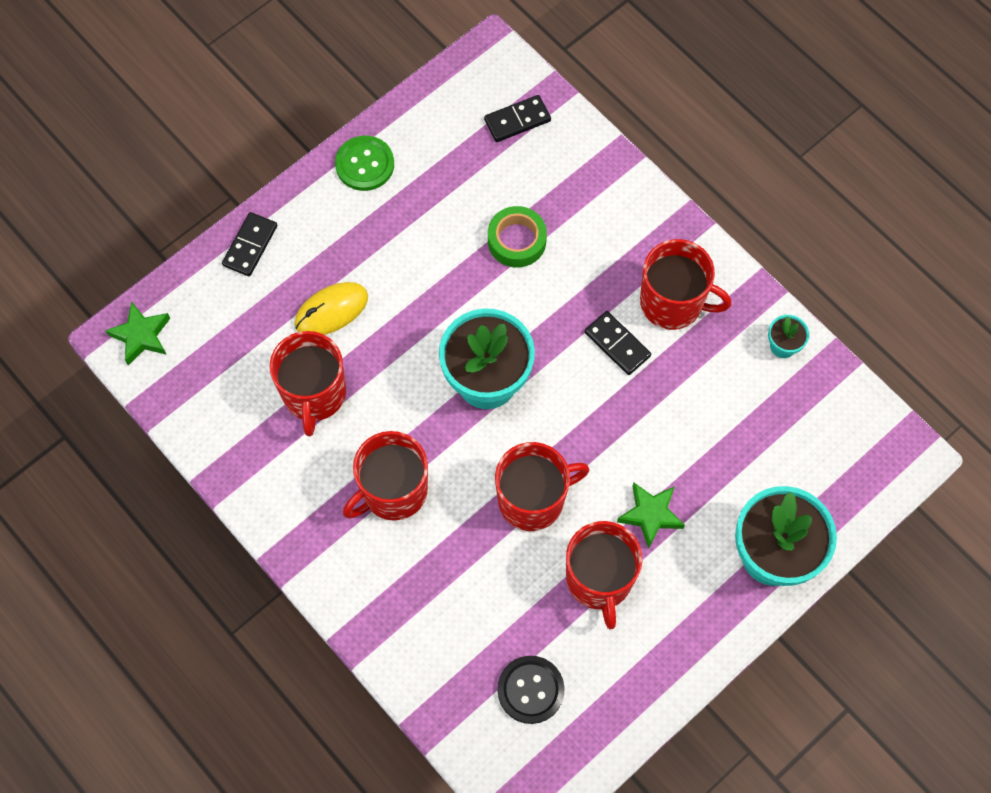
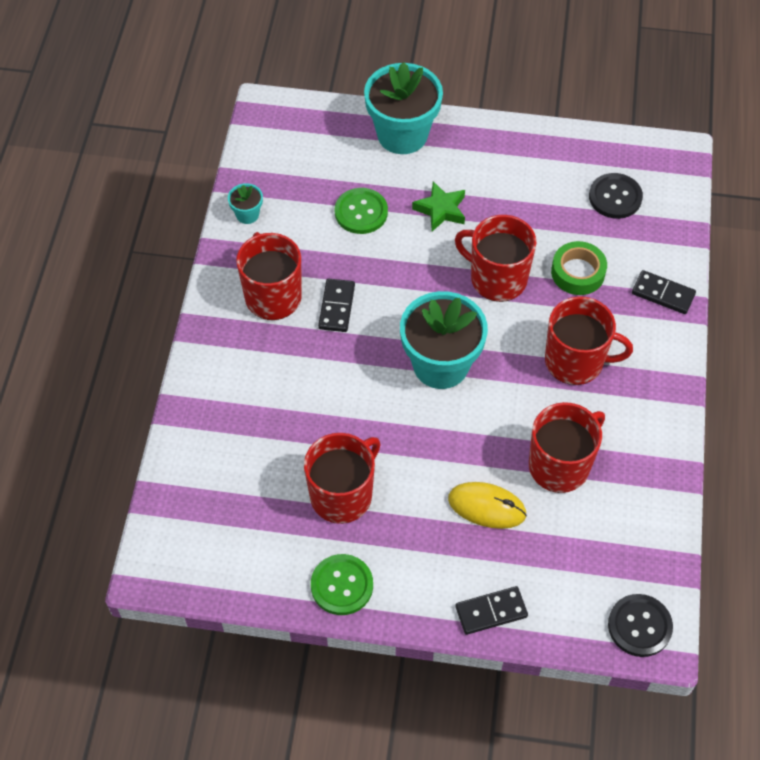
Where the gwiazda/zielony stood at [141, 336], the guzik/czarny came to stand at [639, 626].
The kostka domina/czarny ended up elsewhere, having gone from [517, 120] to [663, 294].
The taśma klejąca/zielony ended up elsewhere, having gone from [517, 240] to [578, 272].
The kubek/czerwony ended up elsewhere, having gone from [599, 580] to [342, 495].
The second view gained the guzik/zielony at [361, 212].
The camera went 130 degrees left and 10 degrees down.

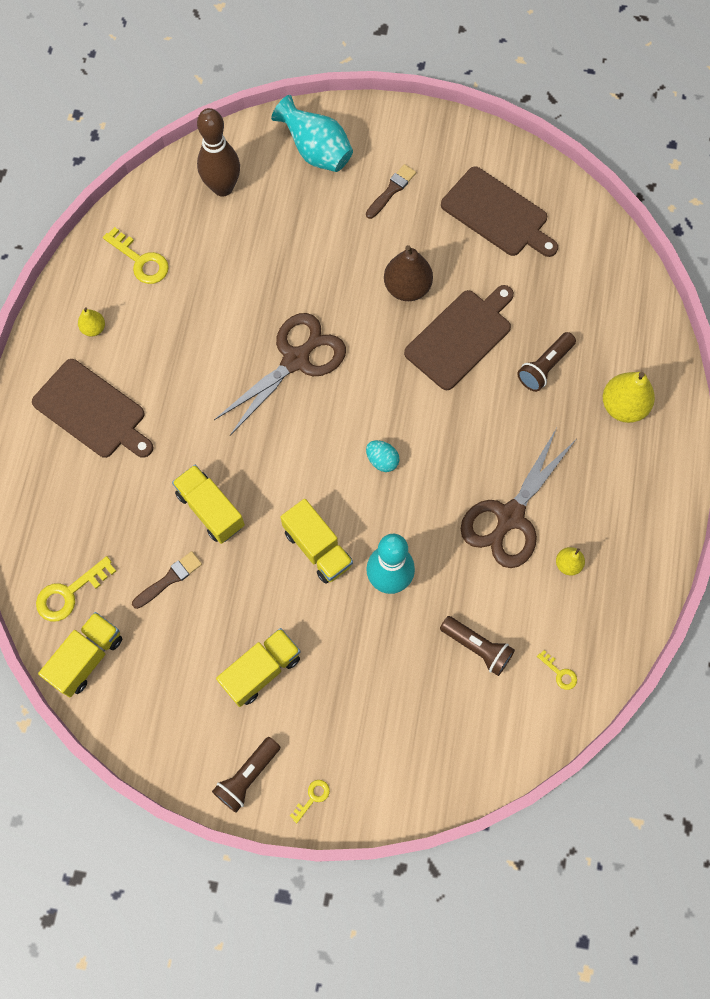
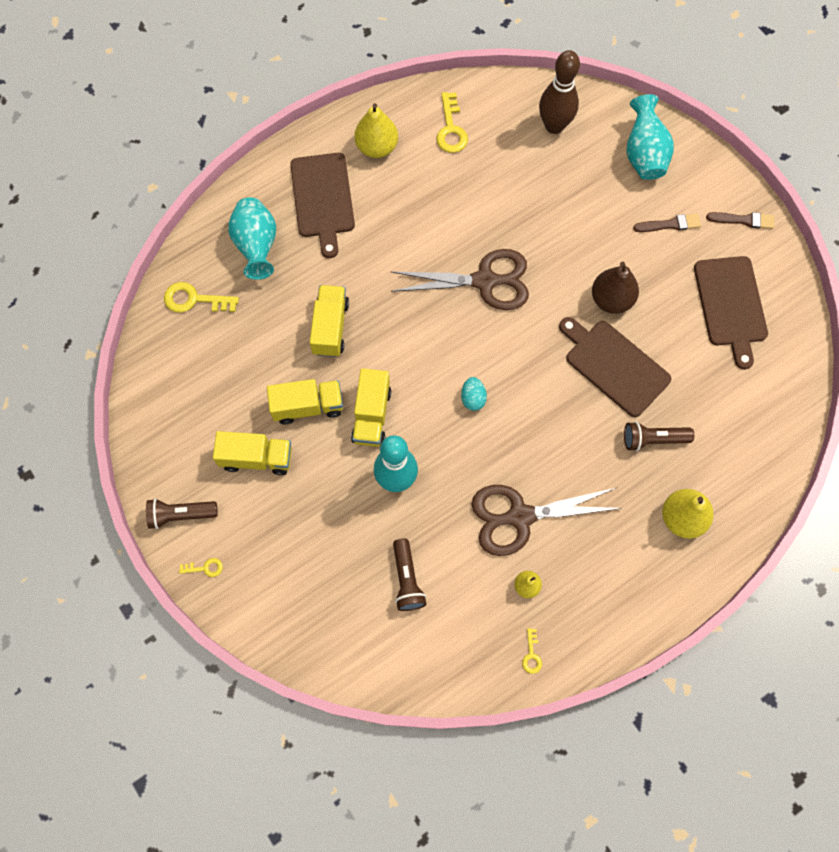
The ciężarówka/żółty ended up elsewhere, having gone from [87, 658] to [308, 406].
The size of the gruszka/żółty at [94, 328] changed by a factor of 1.85.
The pędzel/brązowy ended up elsewhere, having gone from [169, 579] to [743, 220].
The deska do krojenia/brązowy at [460, 337] ended up facing another way, 135 degrees counterclockwise from before.
The klucz/żółty ended up elsewhere, having gone from [559, 673] to [531, 655].
The second view gained the wazon/turkusowy at [257, 246].
The camera went 45 degrees right and 0 degrees up.

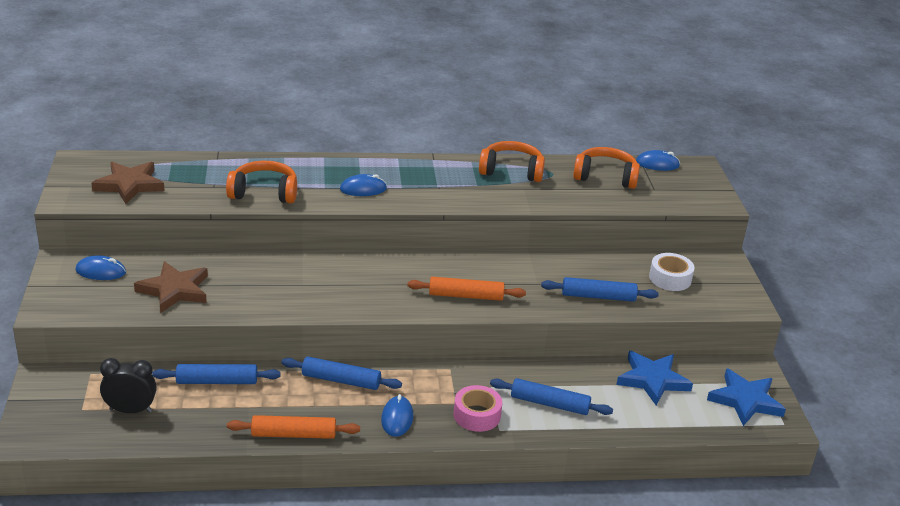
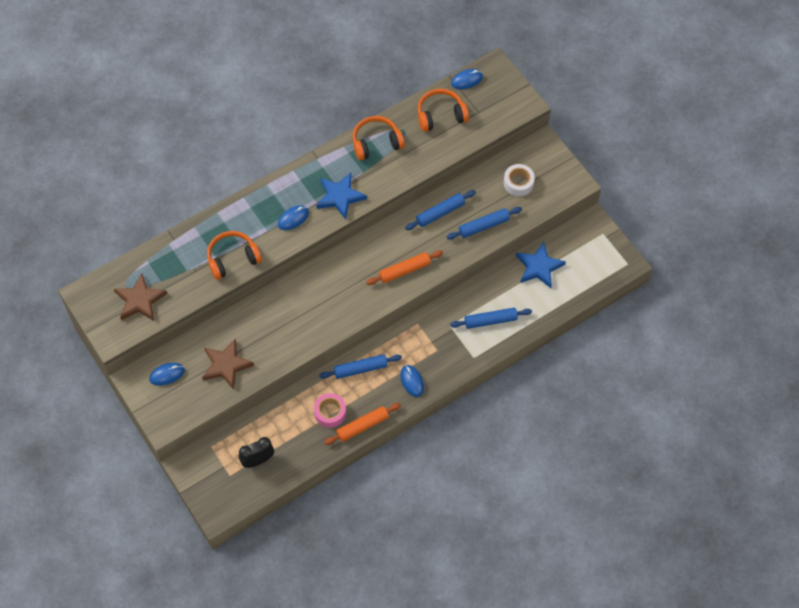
The wałek do ciasta/niebieski ended up elsewhere, having gone from [217, 381] to [440, 213].
The taśma klejąca/różowy ended up elsewhere, having gone from [477, 415] to [330, 412].
The gwiazda/niebieski ended up elsewhere, having gone from [745, 400] to [340, 197].
The camera went 25 degrees left and 30 degrees up.

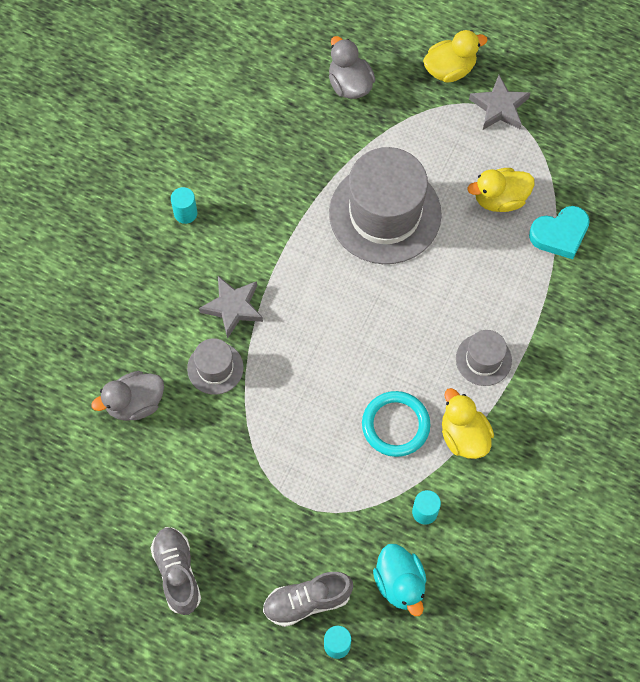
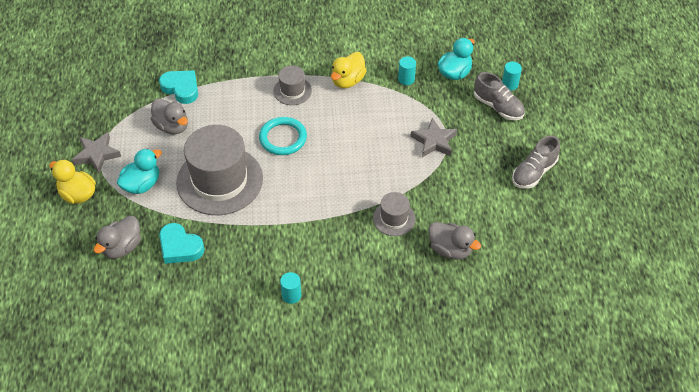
The gwiazda/szary ended up elsewhere, having gone from [233, 307] to [434, 141].
The pierścień/turkusowy ended up elsewhere, having gone from [395, 425] to [283, 138].
What was the kaczka/żółty at [500, 199] turned into the kaczka/szary at [172, 126].
The second view gained the kaczka/turkusowy at [142, 184].
The second view gained the serce/turkusowy at [180, 247].
The camera went 120 degrees left and 15 degrees down.

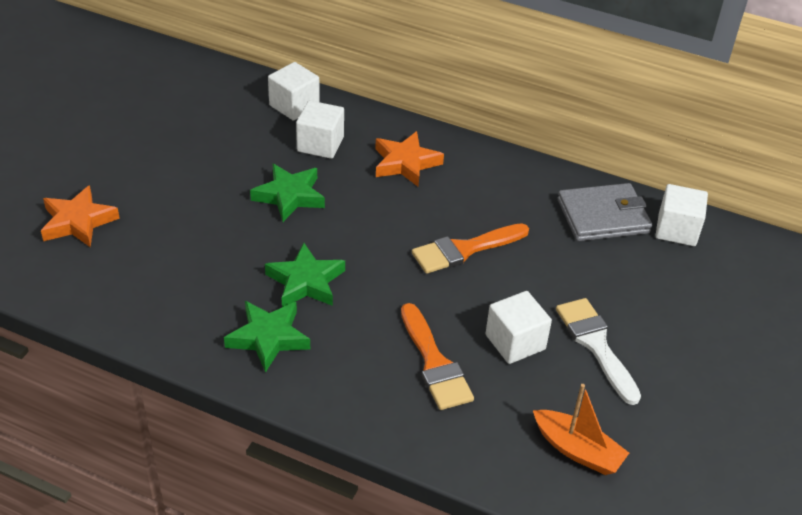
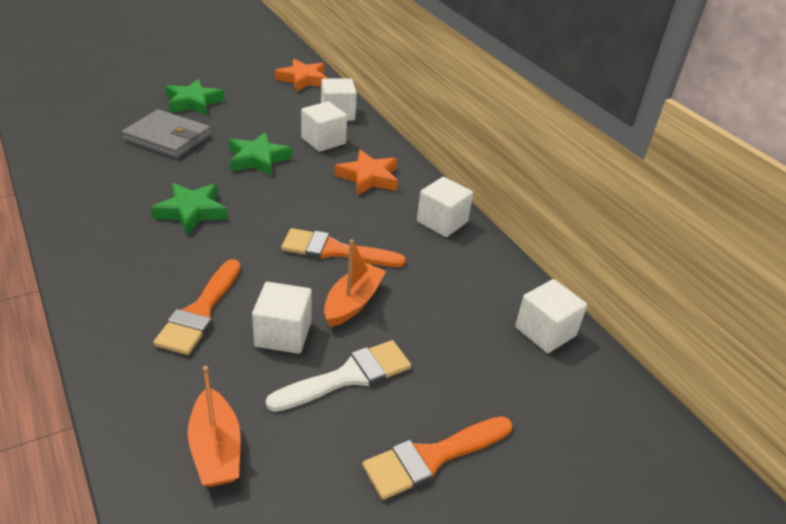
The gwiazda/pomarańczowy ended up elsewhere, having gone from [78, 222] to [303, 79].
The gwiazda/zielony ended up elsewhere, having gone from [268, 338] to [193, 102].
The pędzel/biały at [595, 345] ended up facing another way, 45 degrees clockwise from before.
The portfel/szary ended up elsewhere, having gone from [603, 216] to [168, 138].
The second view gained the łódka/pomarańczowy at [353, 302].
The second view gained the pędzel/pomarańczowy at [431, 458].
The second view gained the sześcian/biały at [442, 222].
The camera went 35 degrees right and 5 degrees down.

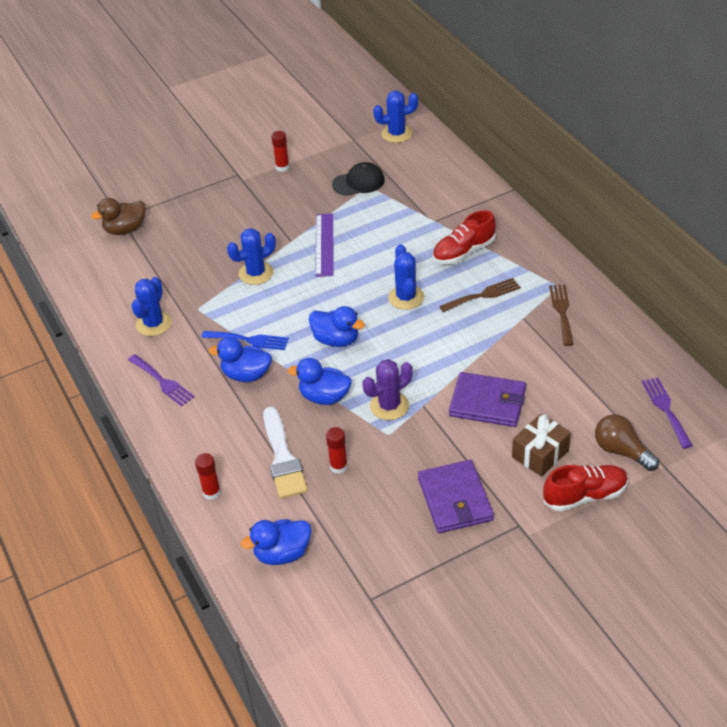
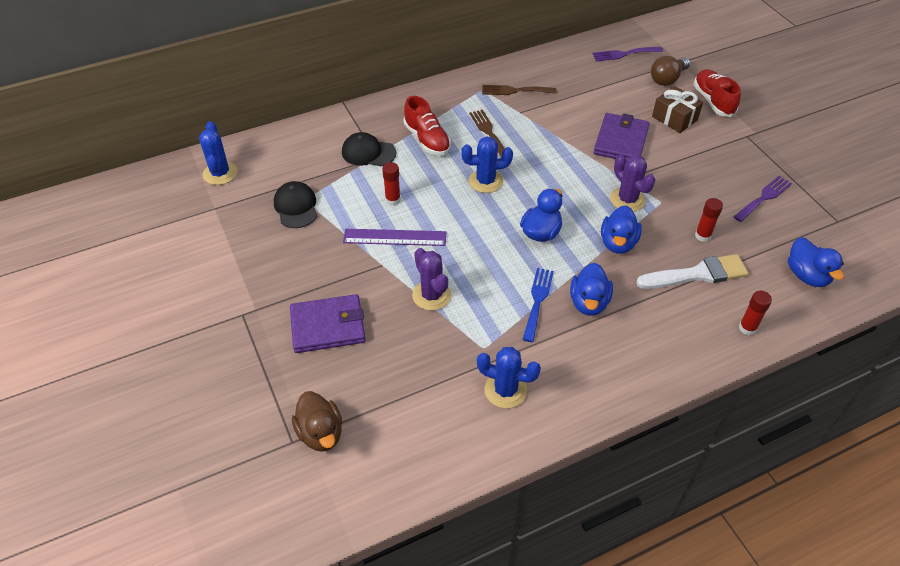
The widelec/fioletowy ended up elsewhere, having gone from [162, 382] to [764, 197].
What was the kaktus/niebieski at [256, 273] turned into the kaktus/fioletowy at [431, 295].
The klej w sztyfcie/czerwony ended up elsewhere, having gone from [282, 167] to [393, 200].
The portfel/fioletowy ended up elsewhere, having gone from [455, 499] to [328, 326].
The second view gained the czapka/czarny at [368, 152].
The camera went 90 degrees left and 5 degrees up.

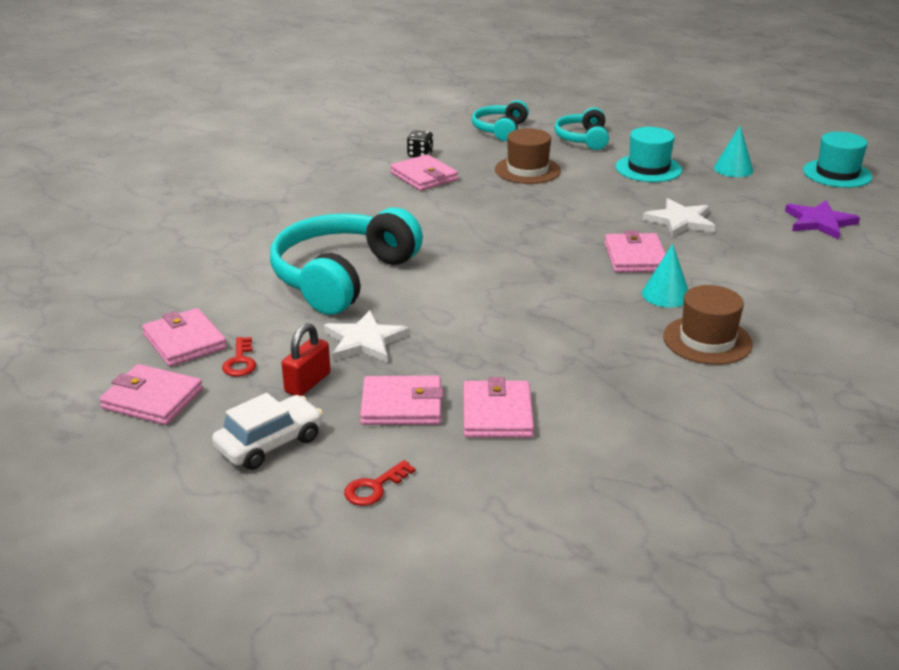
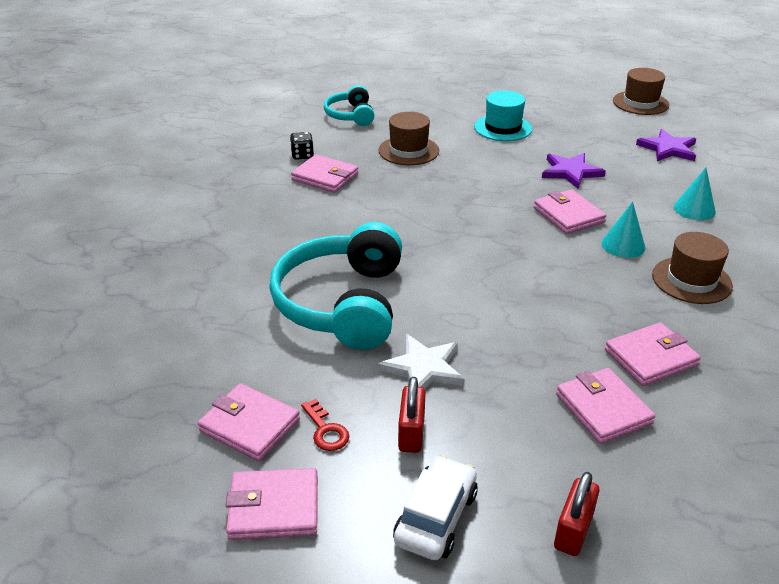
Where the klucz/czerwony stood at [374, 487], the kłódka/czerwony came to stand at [573, 531].
The portfel/różowy ended up elsewhere, having gone from [402, 405] to [650, 358].
The second view lost the słuchawki/turkusowy at [583, 139].
What was the gwiazda/biały at [680, 221] turned into the gwiazda/fioletowy at [570, 172].
The stożek/turkusowy ended up elsewhere, having gone from [733, 169] to [694, 209].
What was the kapelusz/turkusowy at [837, 174] turned into the kapelusz/brązowy at [640, 103].
The camera went 25 degrees left and 5 degrees up.

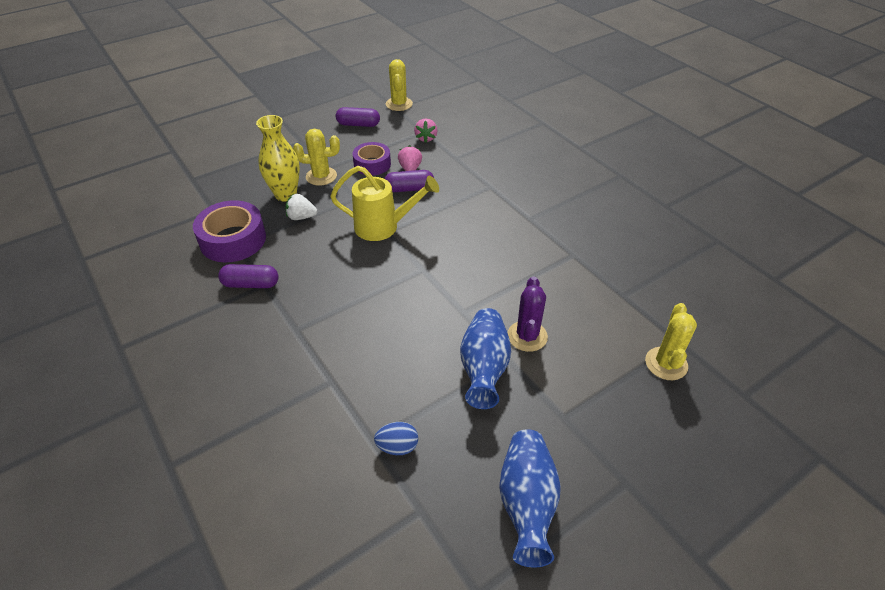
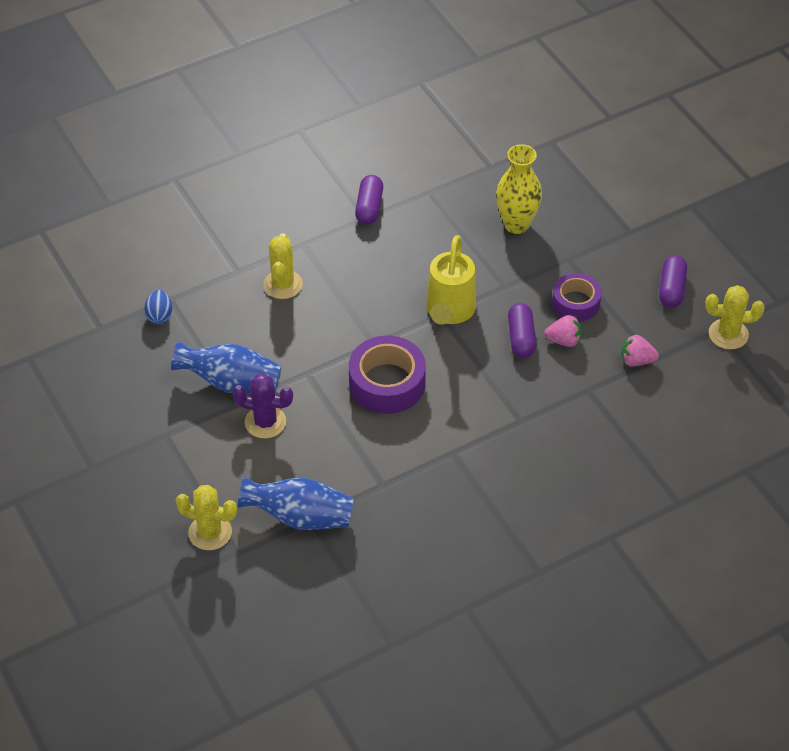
The taśma klejąca/fioletowy ended up elsewhere, having gone from [233, 240] to [387, 383].
The second view lost the truskawka/biały at [301, 217].
The kaktus/żółty ended up elsewhere, having gone from [321, 176] to [283, 284].
The wazon/niebieski ended up elsewhere, having gone from [527, 503] to [300, 517].
The camera went 95 degrees right and 5 degrees up.

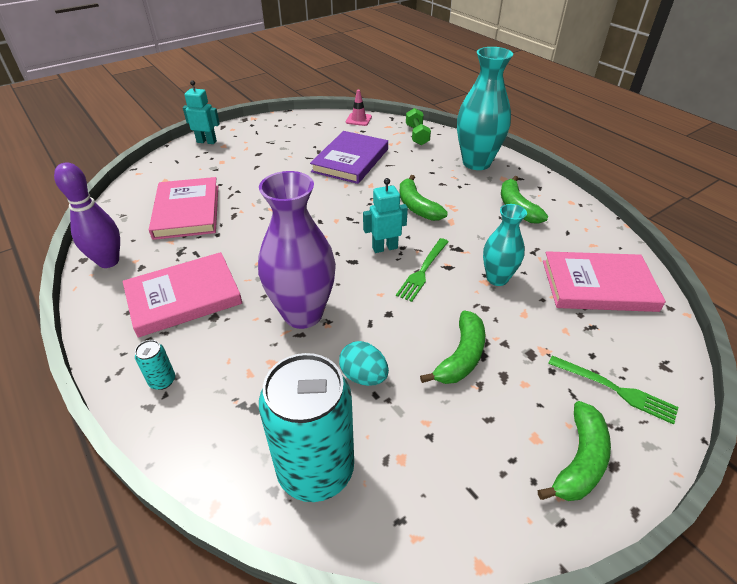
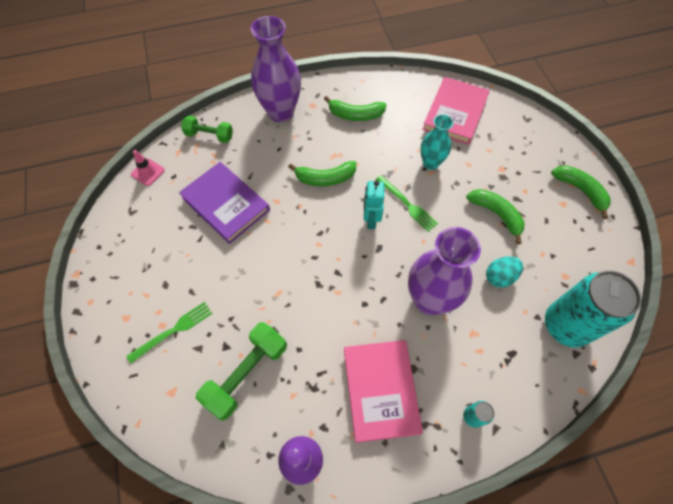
Where the książka/różowy stood at [187, 211], the hantel/zielony came to stand at [246, 374].
The second view lost the robot/turkusowy at [206, 141].
What was the wazon/turkusowy at [476, 163] turned into the wazon/fioletowy at [281, 112].
The widelec/zielony ended up elsewhere, having gone from [616, 390] to [174, 330].
The camera went 70 degrees left and 20 degrees up.

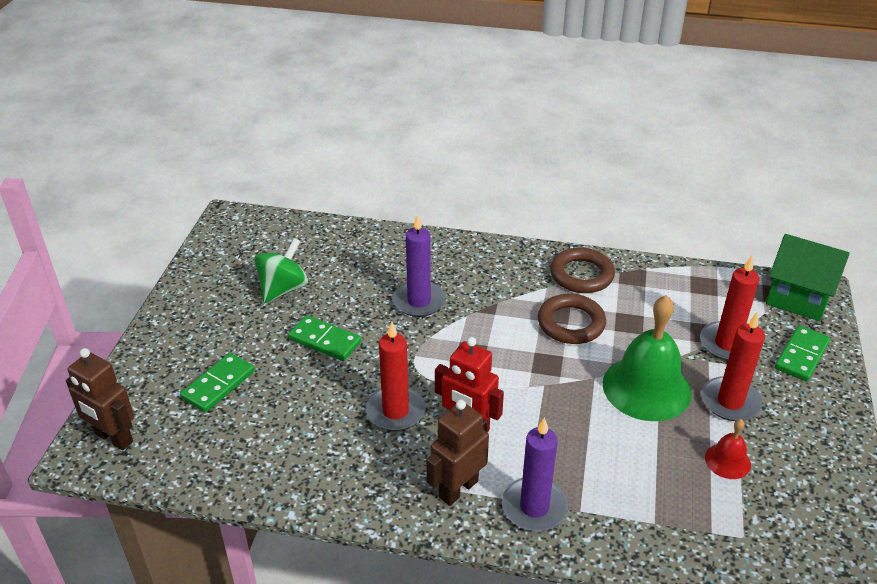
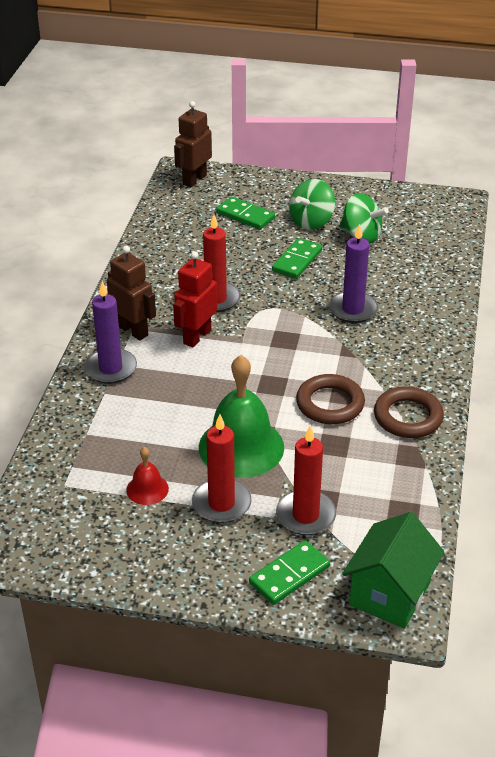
The kostka domina/zielony at [801, 356] ended up facing another way, 75 degrees counterclockwise from before.
The second view gained the bączek/zielony at [311, 222].
The camera went 90 degrees right and 0 degrees up.

